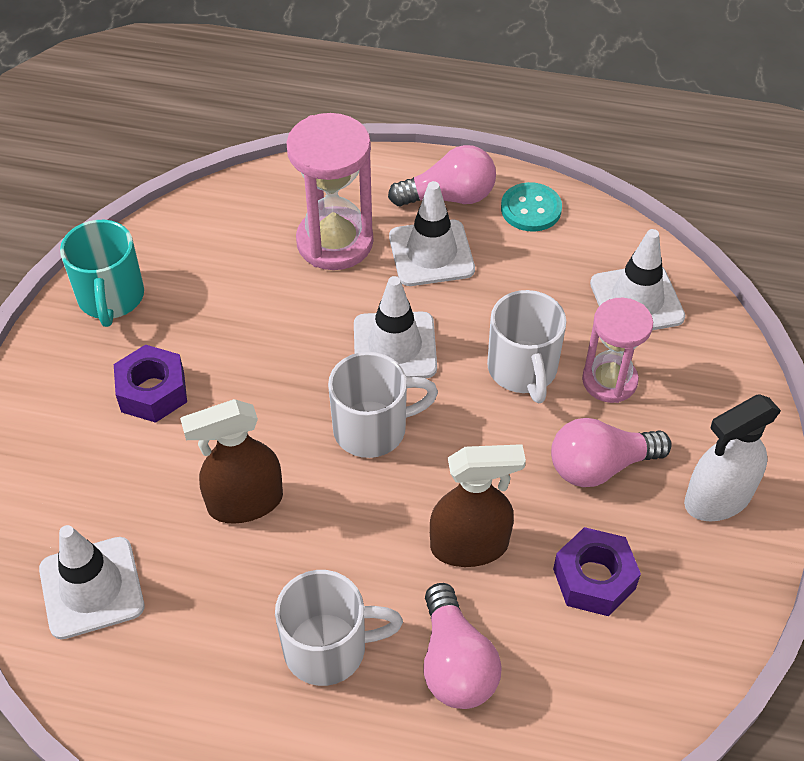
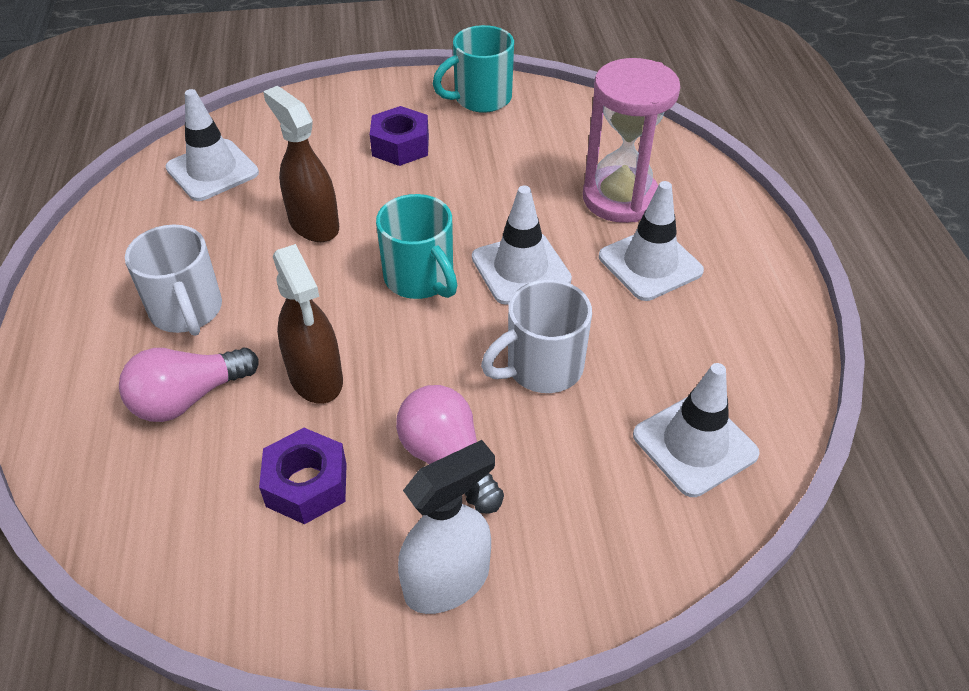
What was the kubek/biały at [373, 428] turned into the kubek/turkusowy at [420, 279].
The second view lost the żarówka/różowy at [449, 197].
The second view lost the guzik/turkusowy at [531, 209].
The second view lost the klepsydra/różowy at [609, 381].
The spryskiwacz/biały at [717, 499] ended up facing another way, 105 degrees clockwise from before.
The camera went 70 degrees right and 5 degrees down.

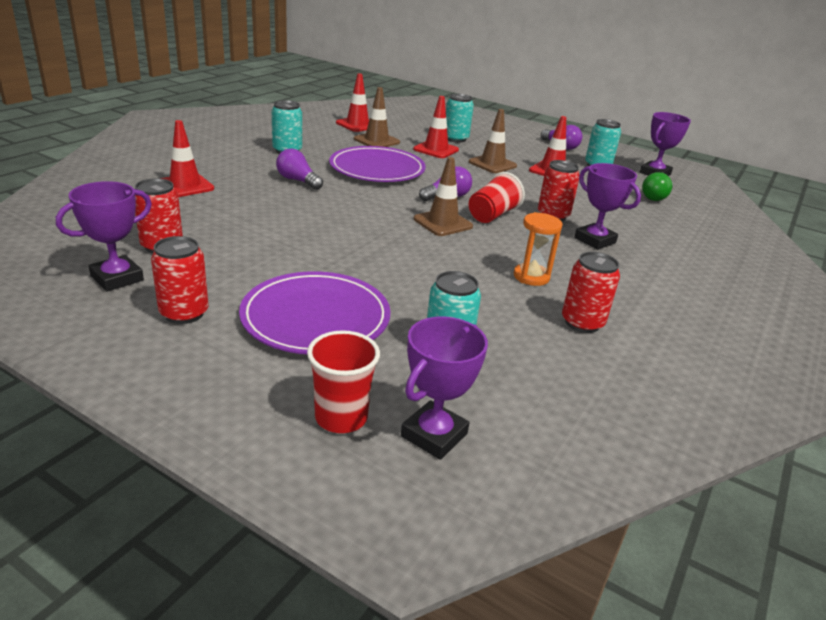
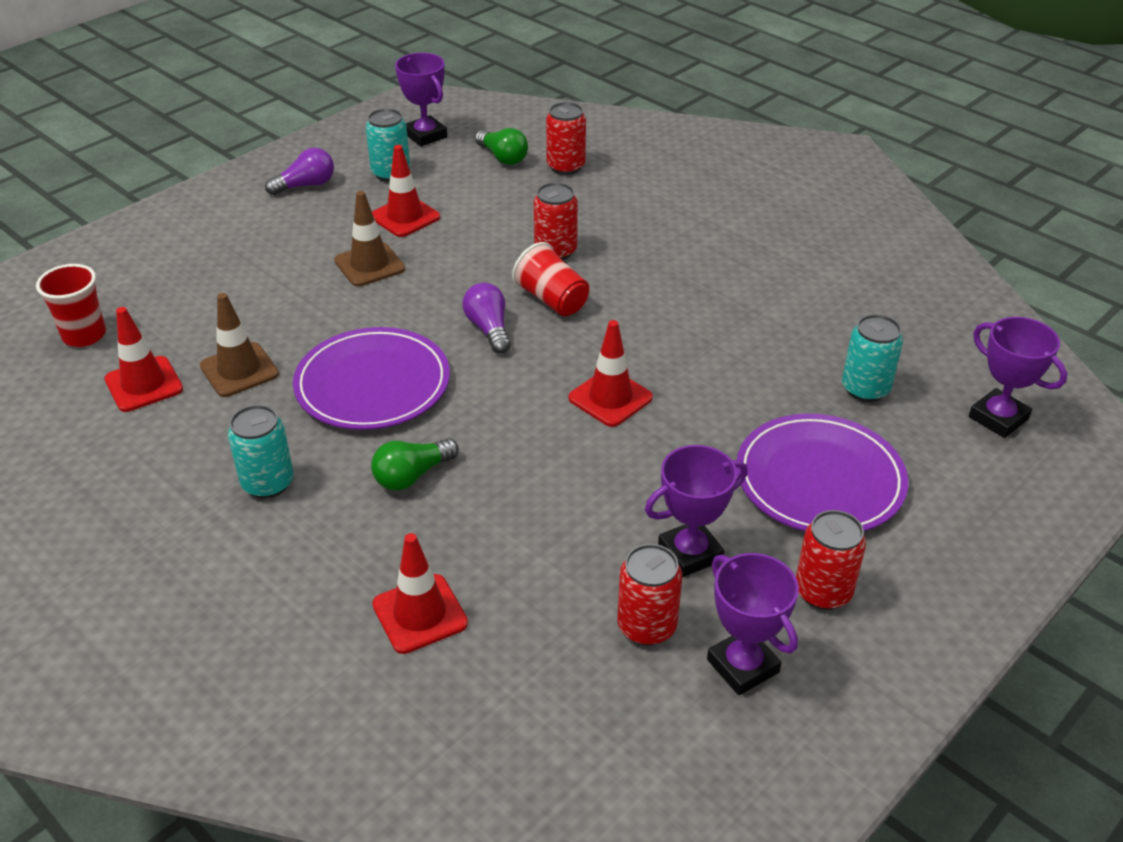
What was the żarówka/fioletowy at [298, 181] turned into the żarówka/zielony at [412, 476].
The szklanka/czerwony ended up elsewhere, having gone from [341, 417] to [84, 335].
The pachołek/czerwony ended up elsewhere, having gone from [436, 150] to [610, 398].
The second view lost the pachołek/brązowy at [443, 223].
The second view lost the puszka/turkusowy at [455, 139].
The second view lost the klepsydra/pomarańczowy at [531, 277].
The puszka/czerwony ended up elsewhere, having gone from [582, 323] to [566, 166].
The puchar/fioletowy ended up elsewhere, having gone from [594, 240] to [690, 553].
The camera went 75 degrees left and 10 degrees up.

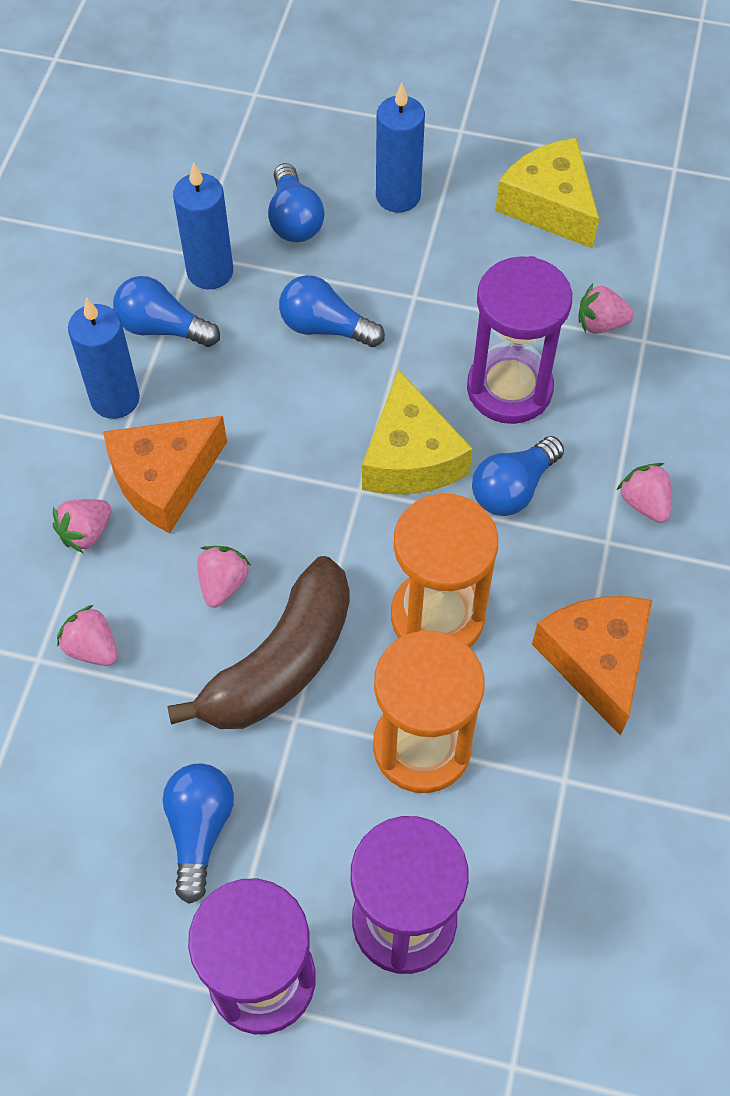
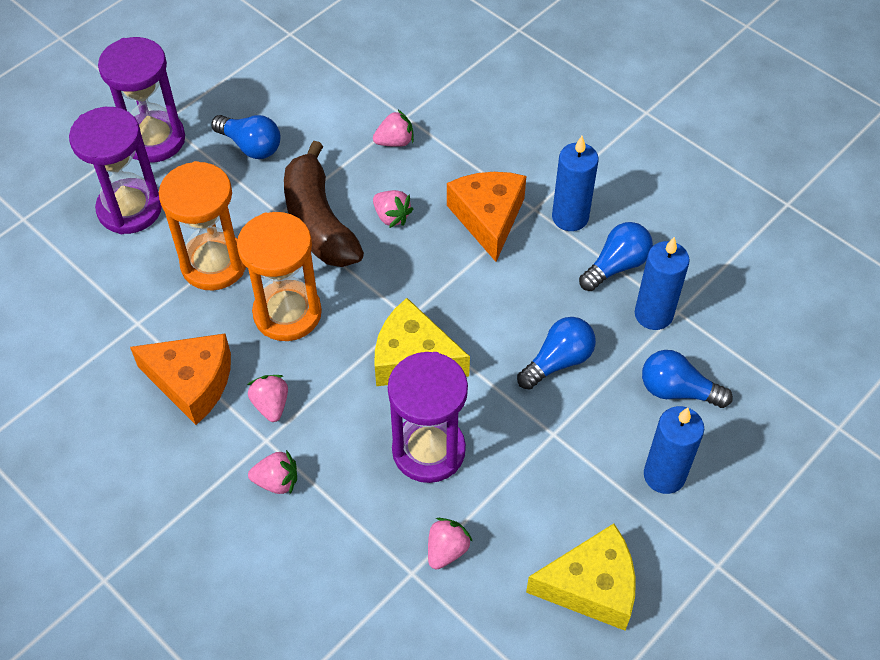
The truskawka/różowy ended up elsewhere, having gone from [86, 533] to [271, 405].
The second view lost the żarówka/niebieski at [513, 488].
The camera went 120 degrees right and 5 degrees down.

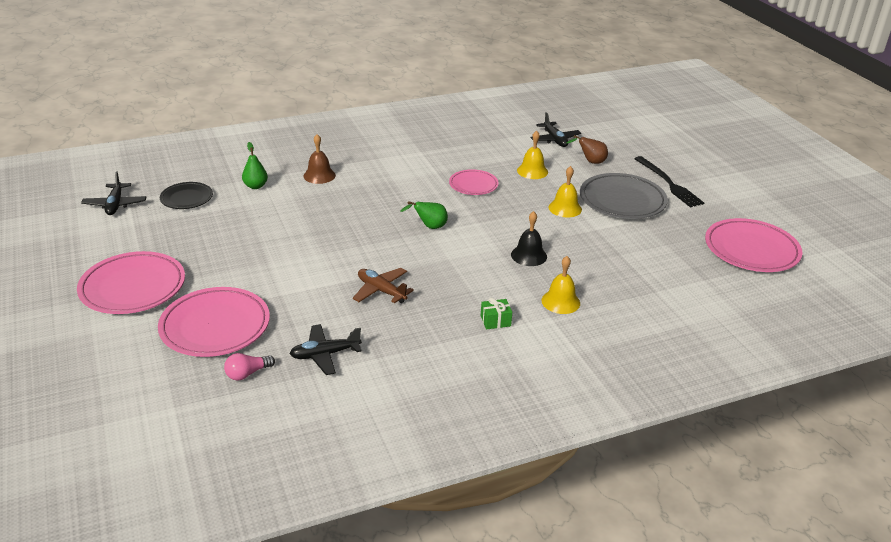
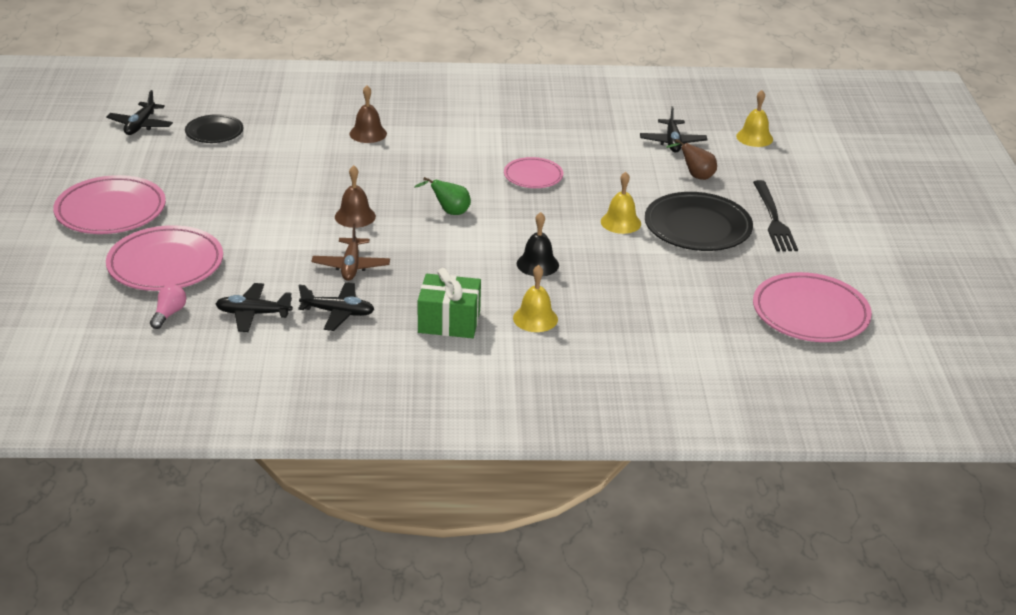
The żarówka/różowy at [247, 373] ended up facing another way, 120 degrees clockwise from before.
The second view lost the gruszka/zielony at [255, 186].
The samolot/brązowy at [381, 291] ended up facing another way, 150 degrees counterclockwise from before.
The size of the prezent/zielony at [495, 321] changed by a factor of 1.92.
The dzwonek/żółty ended up elsewhere, having gone from [532, 171] to [754, 137].
What was the talerz/szary at [622, 200] turned into the talerz/czarny at [697, 227].
The second view gained the samolot/czarny at [338, 313].
The second view gained the dzwonek/brązowy at [355, 216].
The camera went 20 degrees right and 0 degrees up.

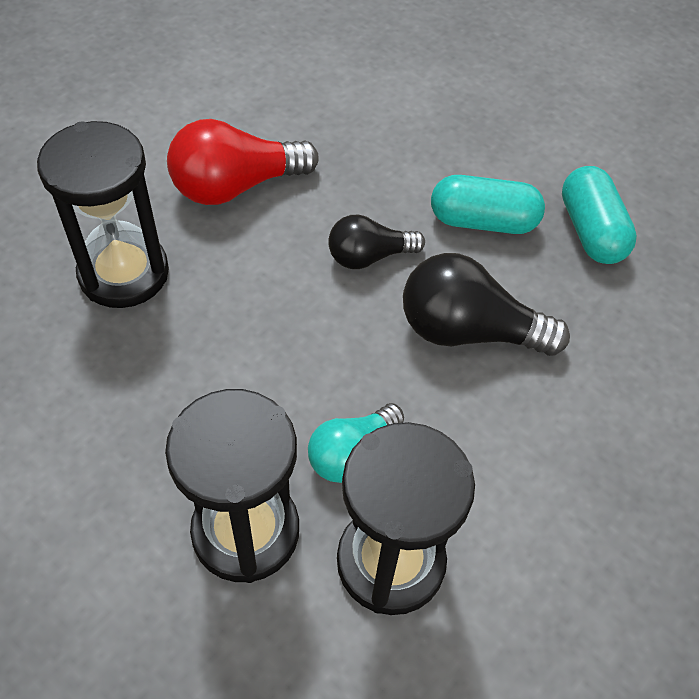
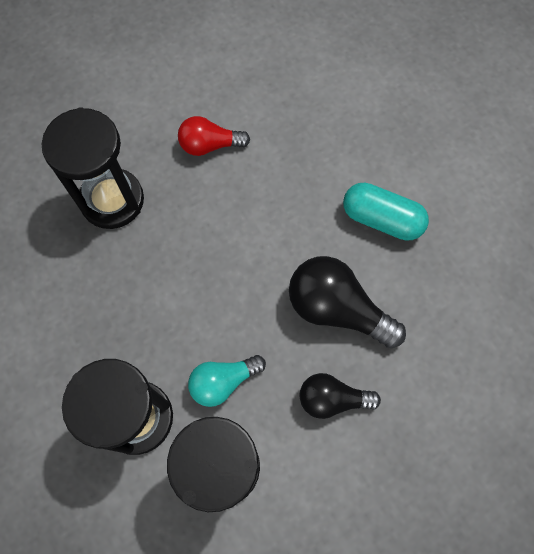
The size of the żarówka/czerwony at [236, 186] changed by a factor of 0.62.
The żarówka/czarny ended up elsewhere, having gone from [369, 257] to [332, 399].
The second view lost the kapsułka/turkusowy at [591, 231].
The camera went 20 degrees right and 15 degrees up.

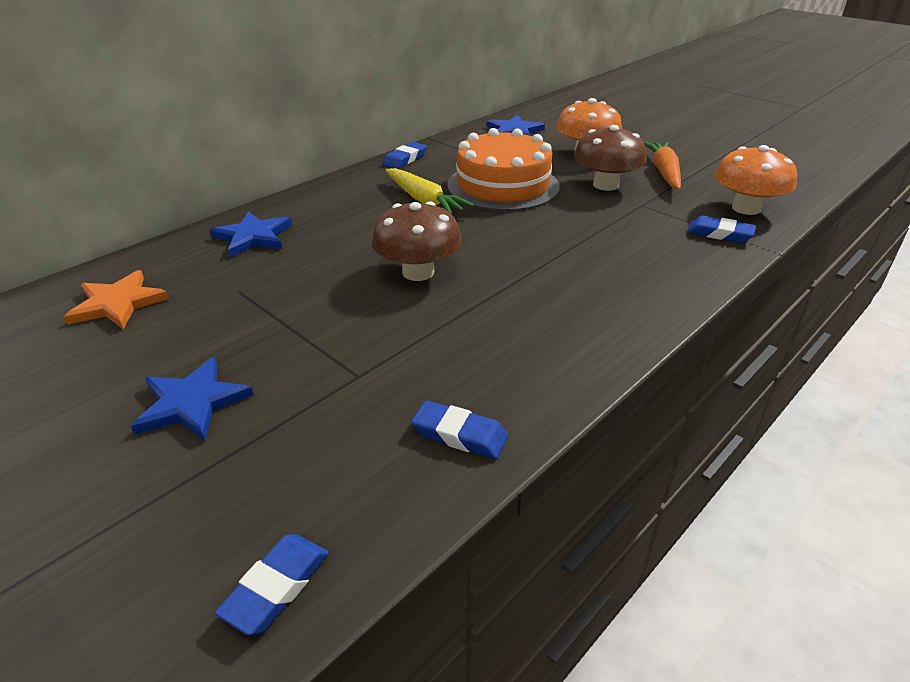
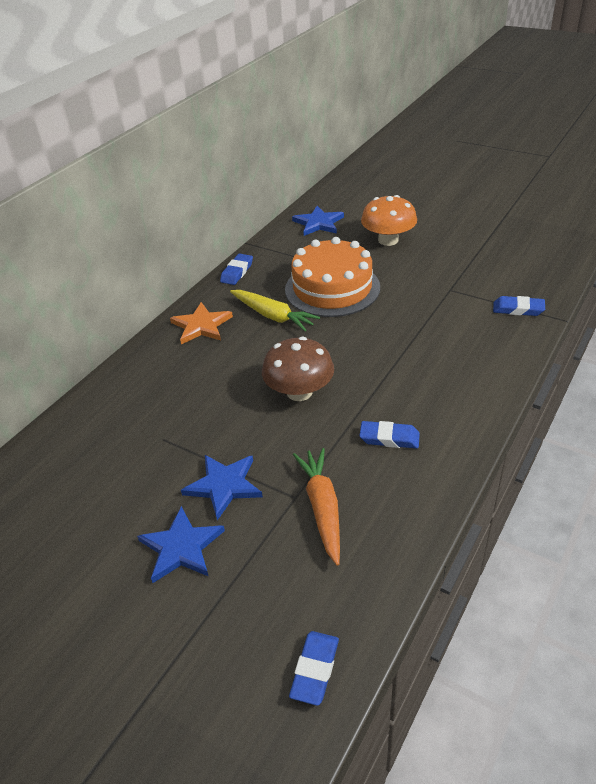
The gwiazda/pomarańczowy ended up elsewhere, having gone from [118, 303] to [201, 326].
The gwiazda/niebieski ended up elsewhere, having gone from [253, 237] to [224, 485].
The gumka do mazania/niebieski ended up elsewhere, having gone from [459, 434] to [389, 438].
The second view lost the grzyb/brązowy at [605, 185].
The marchewka/pomarańczowy ended up elsewhere, having gone from [664, 172] to [322, 508].
The second view lost the grzyb/pomarańczowy at [746, 208].
The camera went 10 degrees left and 5 degrees up.

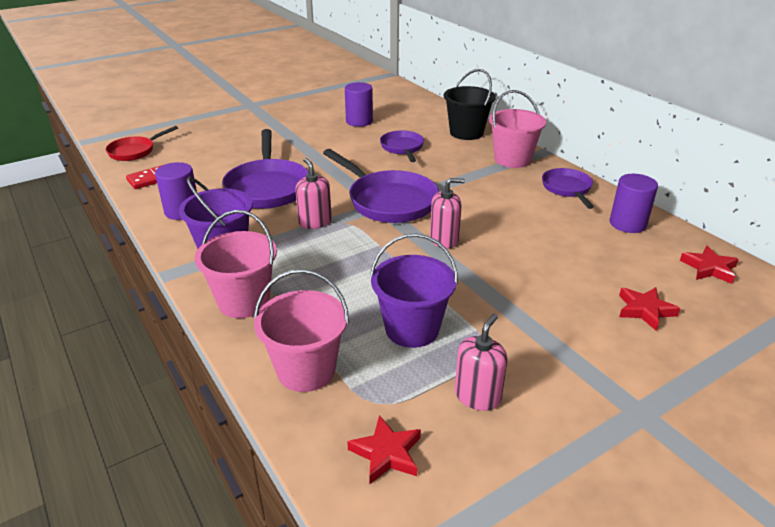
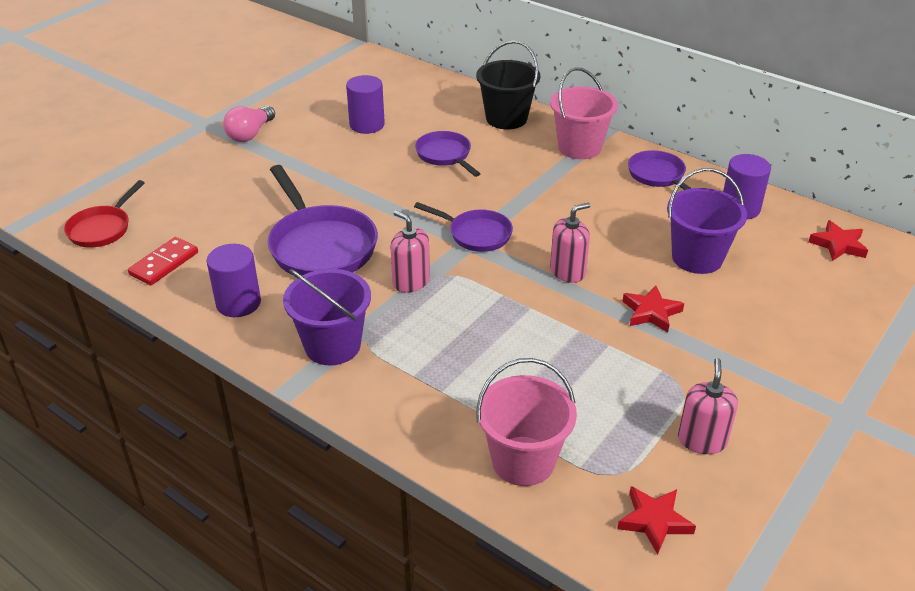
The second view lost the wiadro/różowy at [244, 301].
The size of the patelnia/fioletowy at [388, 201] changed by a factor of 0.59.
The wiadro/fioletowy ended up elsewhere, having gone from [412, 329] to [697, 258].
The gwiazda/czerwony ended up elsewhere, having gone from [645, 310] to [651, 312].
The second view gained the żarówka/różowy at [250, 134].
The camera went 20 degrees left and 5 degrees up.

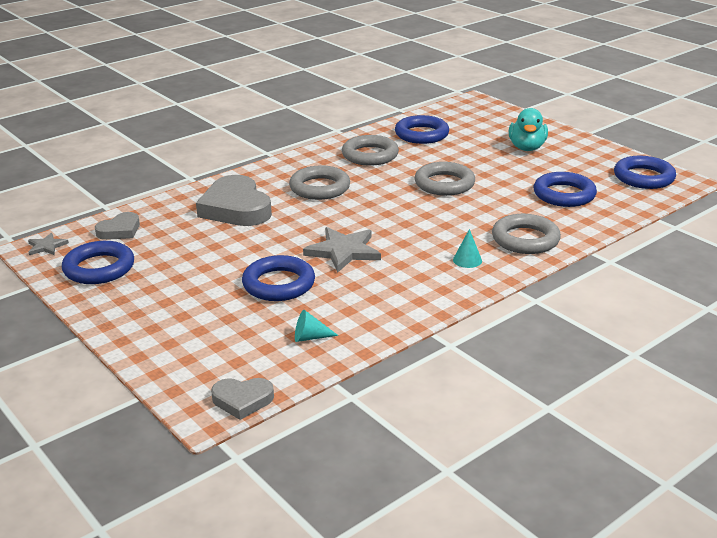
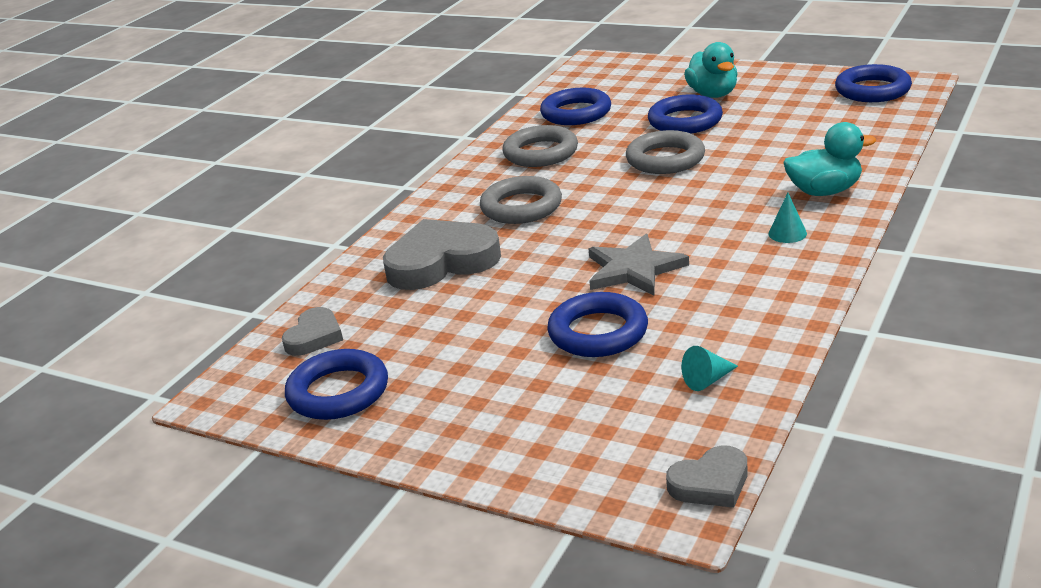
The second view lost the gwiazda/szary at [46, 246].
The serce/szary at [236, 208] ended up facing another way, 120 degrees clockwise from before.
Where the pierścień/szary stood at [525, 239], the kaczka/turkusowy came to stand at [824, 191].
The pierścień/niebieski ended up elsewhere, having gone from [564, 194] to [685, 121].
The camera went 20 degrees left and 0 degrees up.

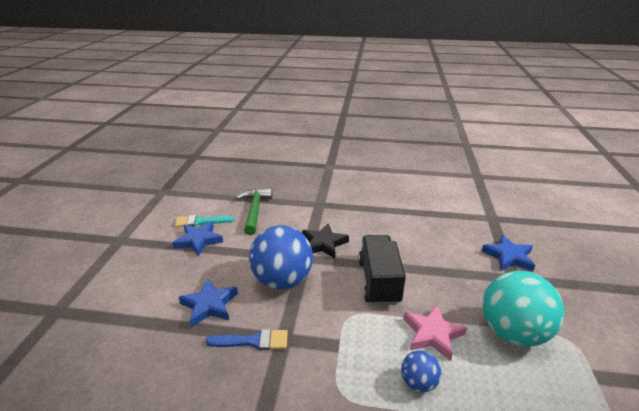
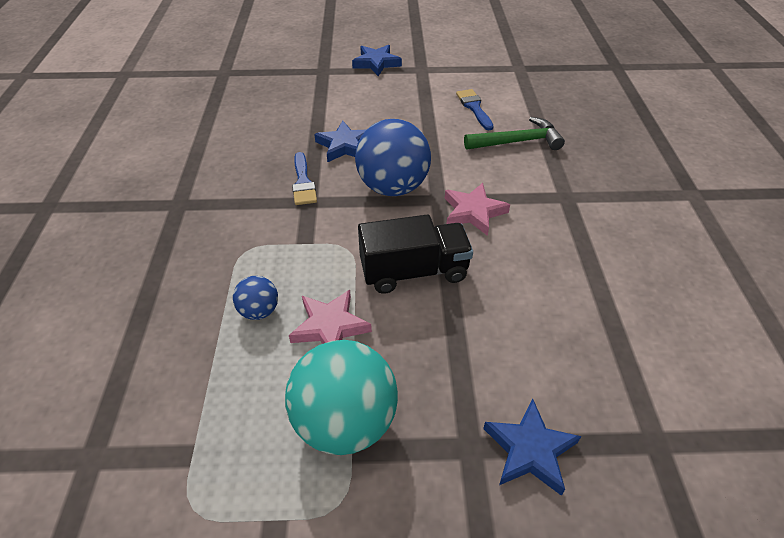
The gwiazda/niebieski ended up elsewhere, having gone from [198, 240] to [376, 63].
What was the pędzel/turkusowy at [200, 222] turned into the pędzel/niebieski at [474, 107].
What was the gwiazda/czarny at [324, 243] turned into the gwiazda/różowy at [473, 212].
The camera went 80 degrees right and 15 degrees up.

